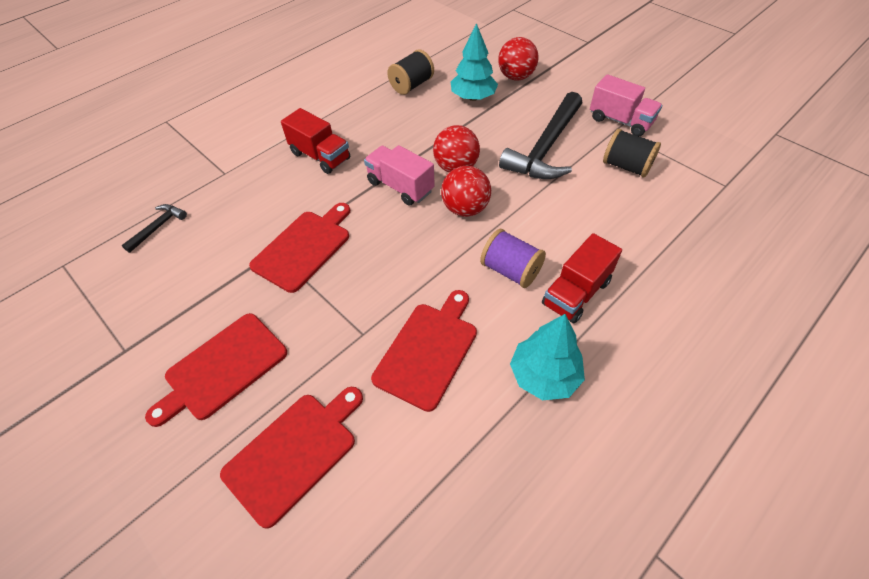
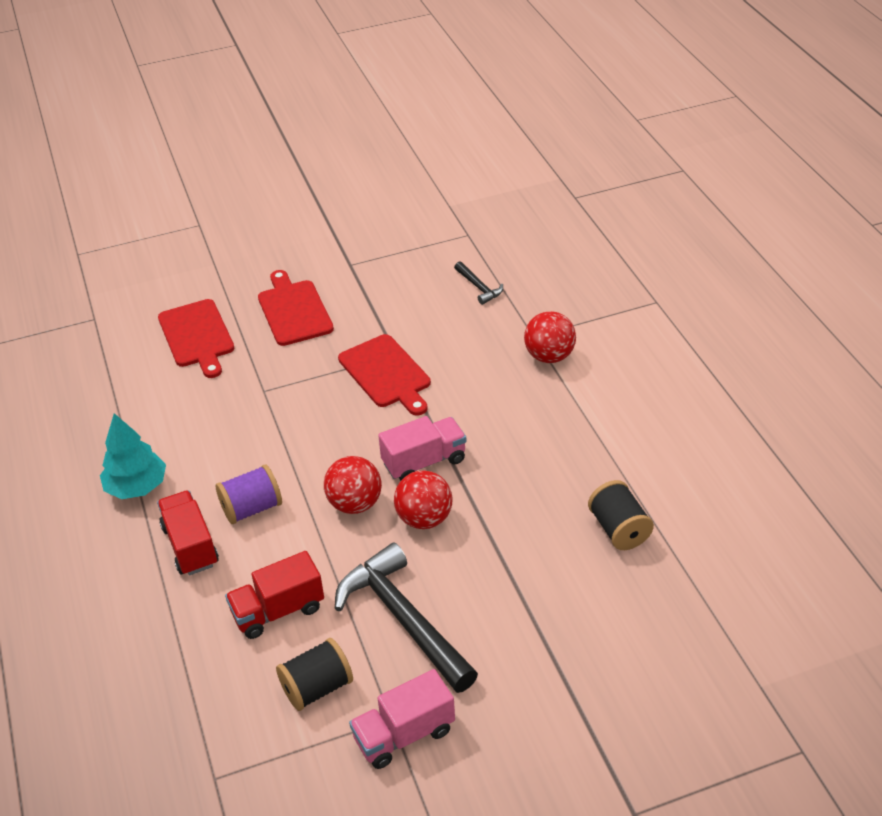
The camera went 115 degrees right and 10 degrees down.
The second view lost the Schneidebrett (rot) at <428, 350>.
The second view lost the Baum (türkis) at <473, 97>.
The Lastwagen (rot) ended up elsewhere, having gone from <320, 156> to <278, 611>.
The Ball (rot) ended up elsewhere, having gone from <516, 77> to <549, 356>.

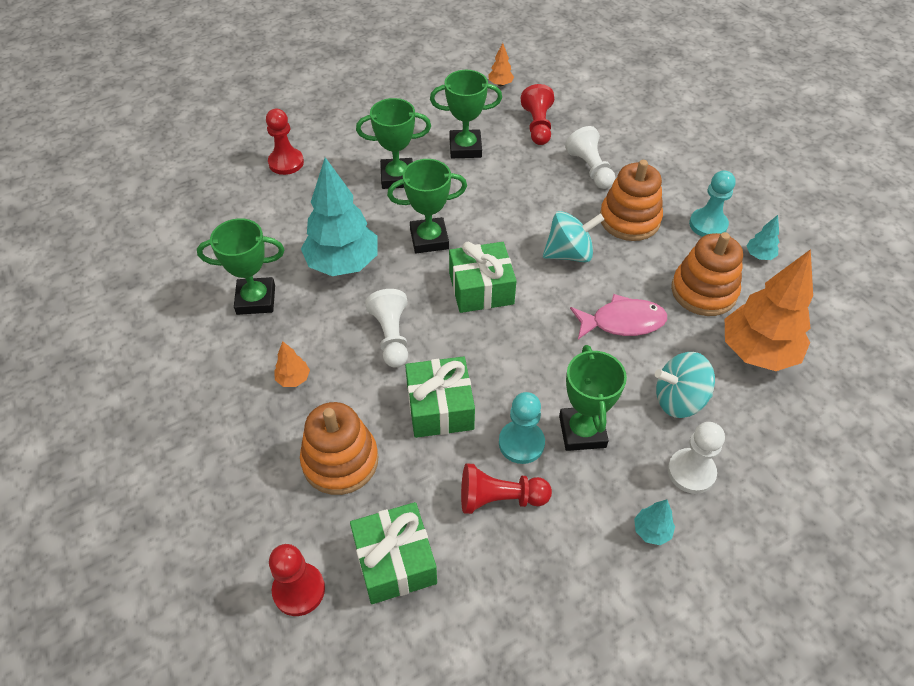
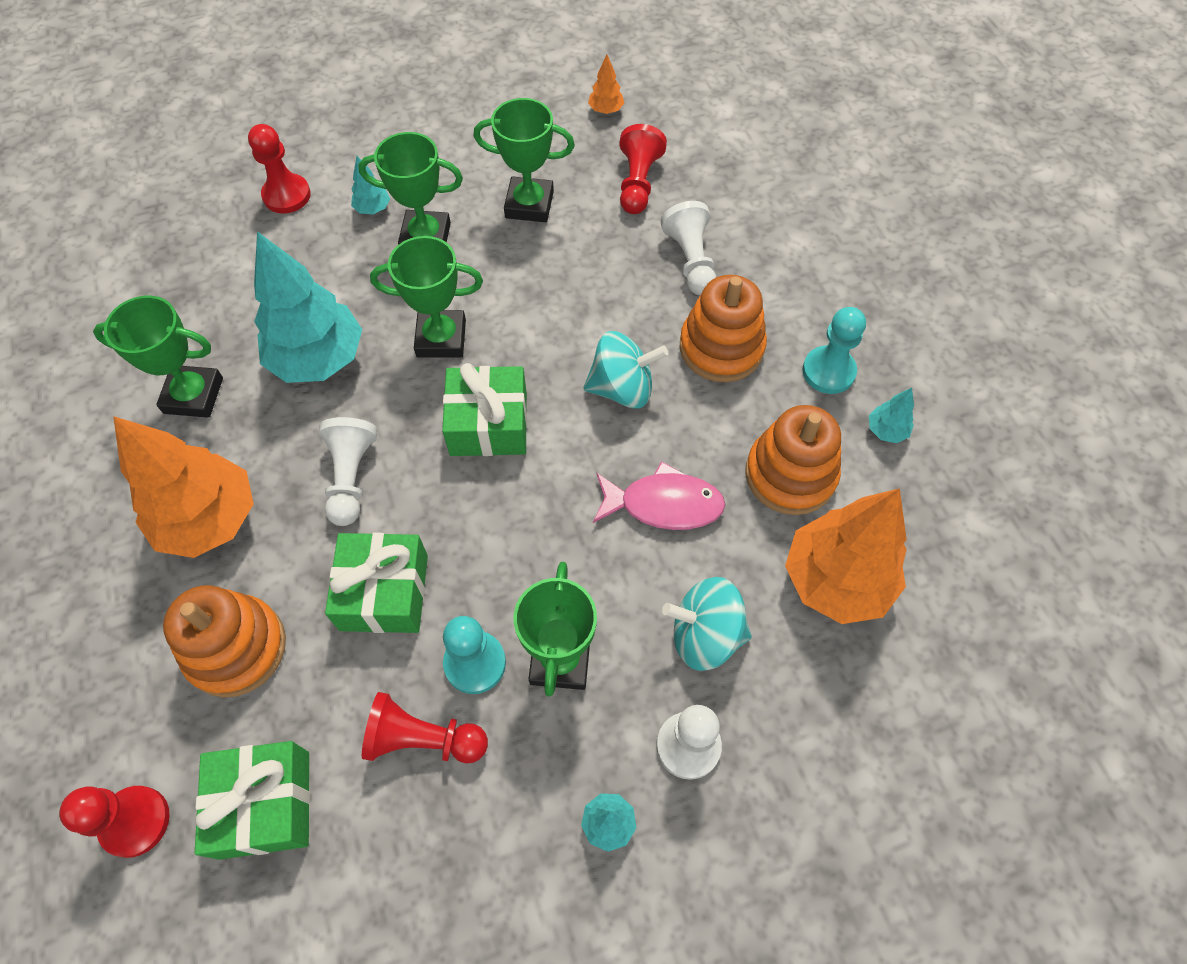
The camera went 10 degrees right and 10 degrees up.
The second view gained the Baum (türkis) at <373, 209>.
The size of the Baum (orange) at <293, 379> changed by a factor of 2.39.

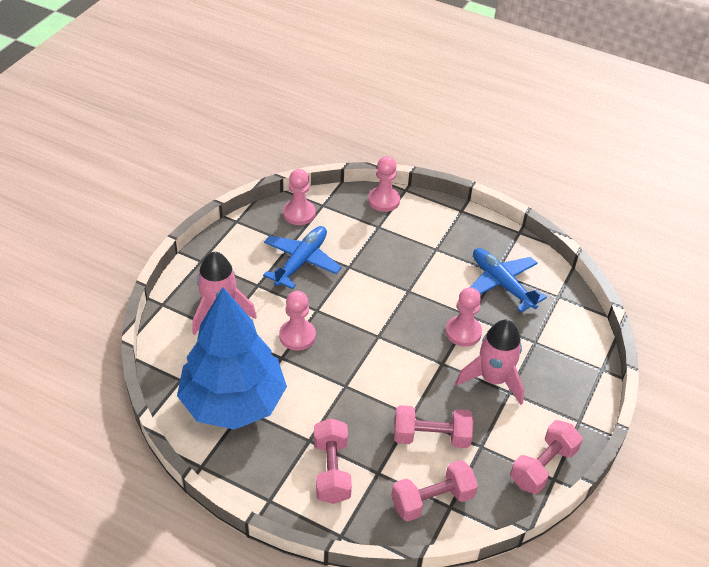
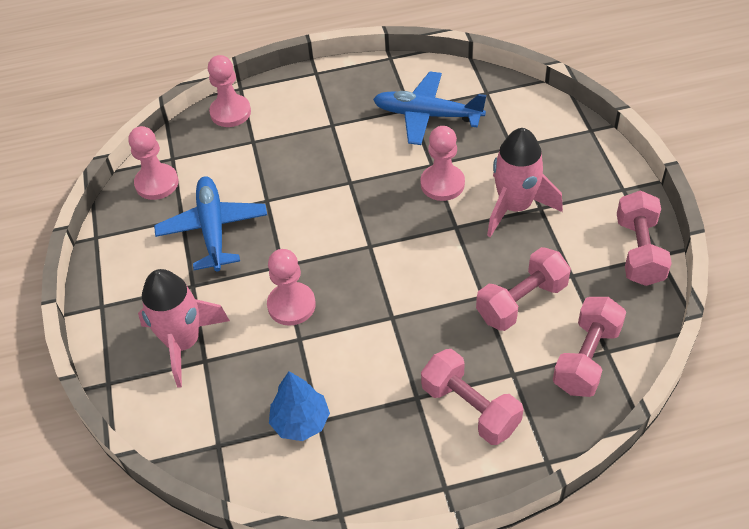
The camera went 35 degrees left and 5 degrees up.
The size of the Baum (blau) at <233, 402> changed by a factor of 0.42.

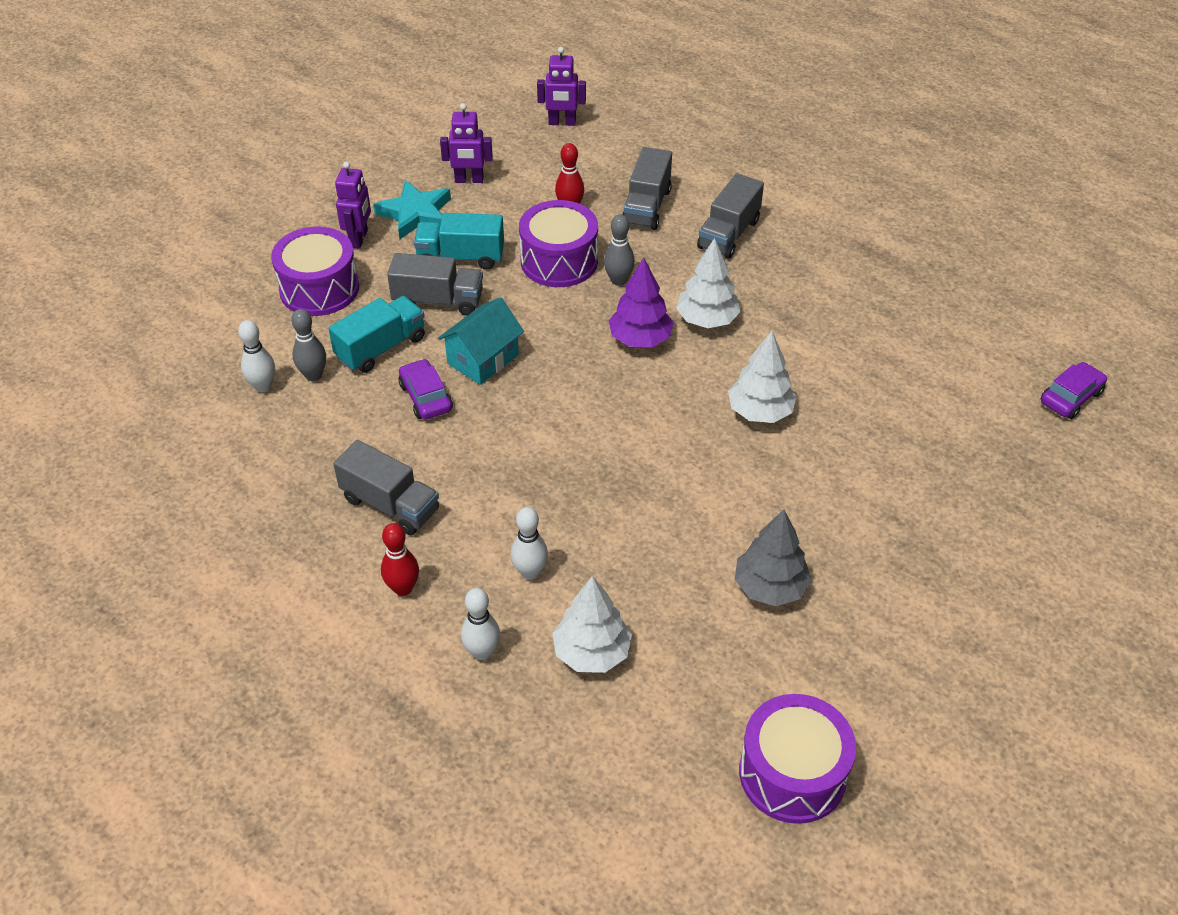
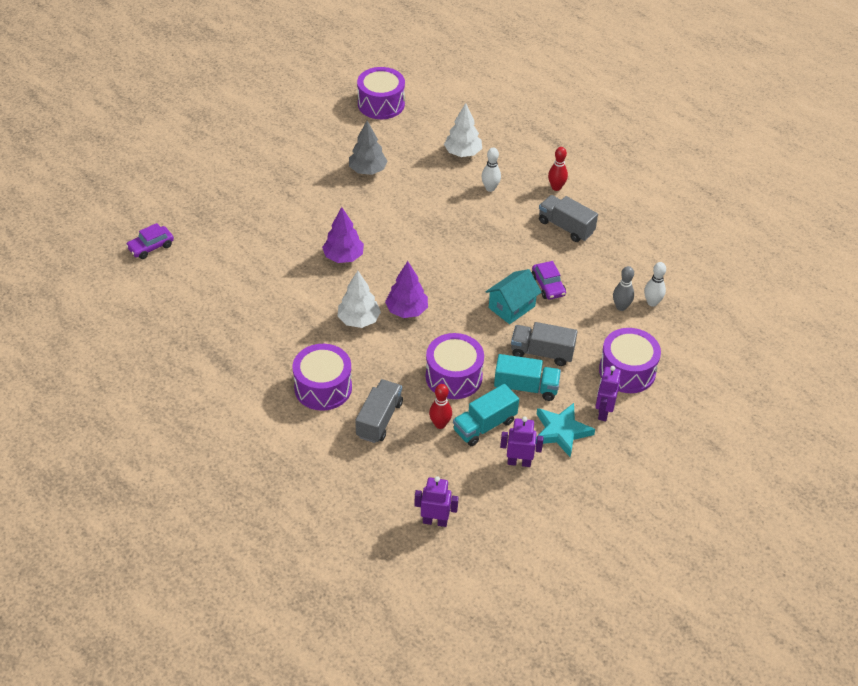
The camera went 175 degrees left and 0 degrees up.
The second view lost the Bowlingkegel (weiß) at <482, 652>.
The second view lost the Bowlingkegel (grau) at <618, 280>.
The Lastwagen (türkis) ended up elsewhere, having gone from <381, 348> to <484, 425>.
Where the Lastwagen (grau) stood at <728, 234>, the Trommel (lila) came to stand at <323, 387>.
What was the Baum (weiß) at <760, 412> turned into the Baum (lila) at <343, 257>.

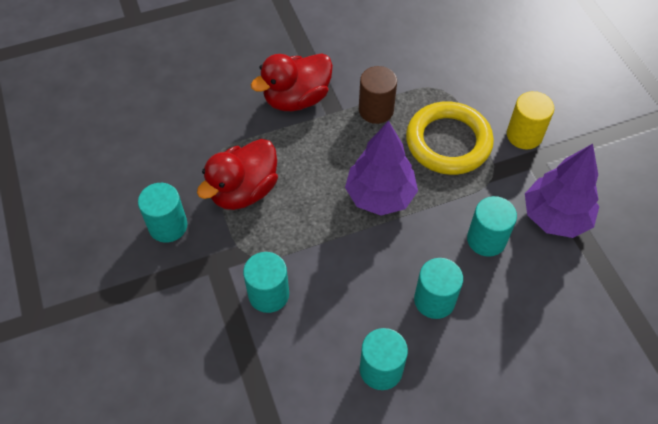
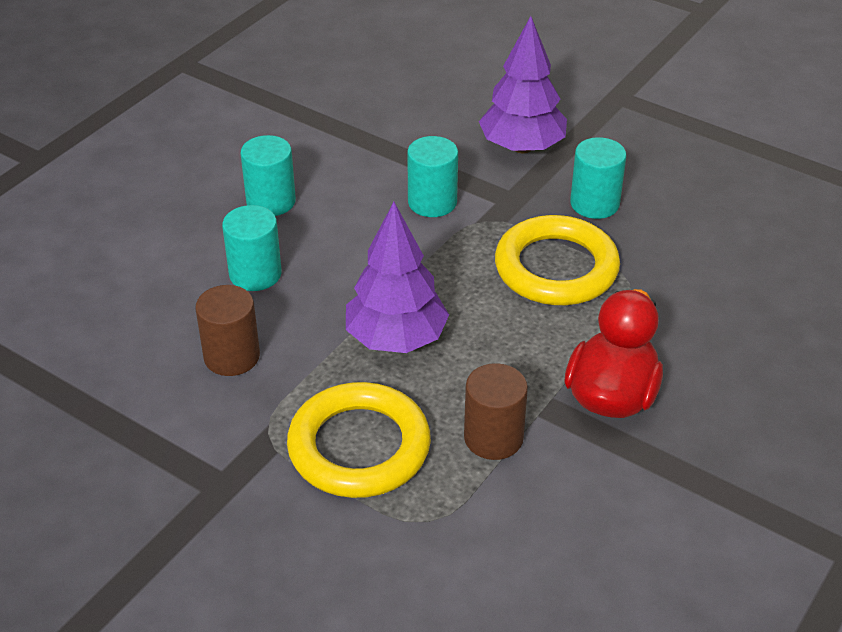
The camera went 145 degrees right and 15 degrees down.
The second view lost the Vollzylinder (gelb) at <524, 135>.
The Baum (lila) ended up elsewhere, having gone from <555, 217> to <522, 147>.
Where the Ente (rot) stood at <244, 191>, the Ring (gelb) came to stand at <556, 268>.
What was the Vollzylinder (türkis) at <486, 239> turned into the Vollzylinder (braun) at <232, 356>.

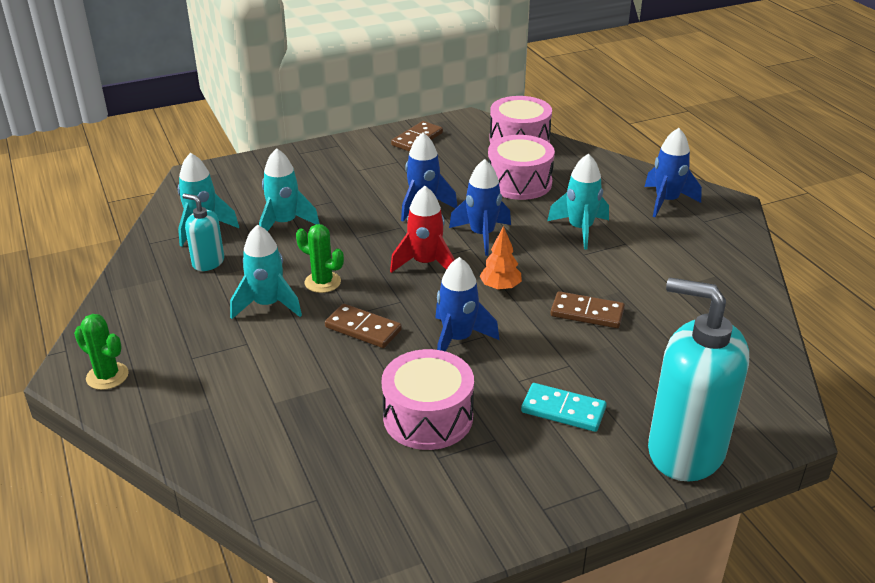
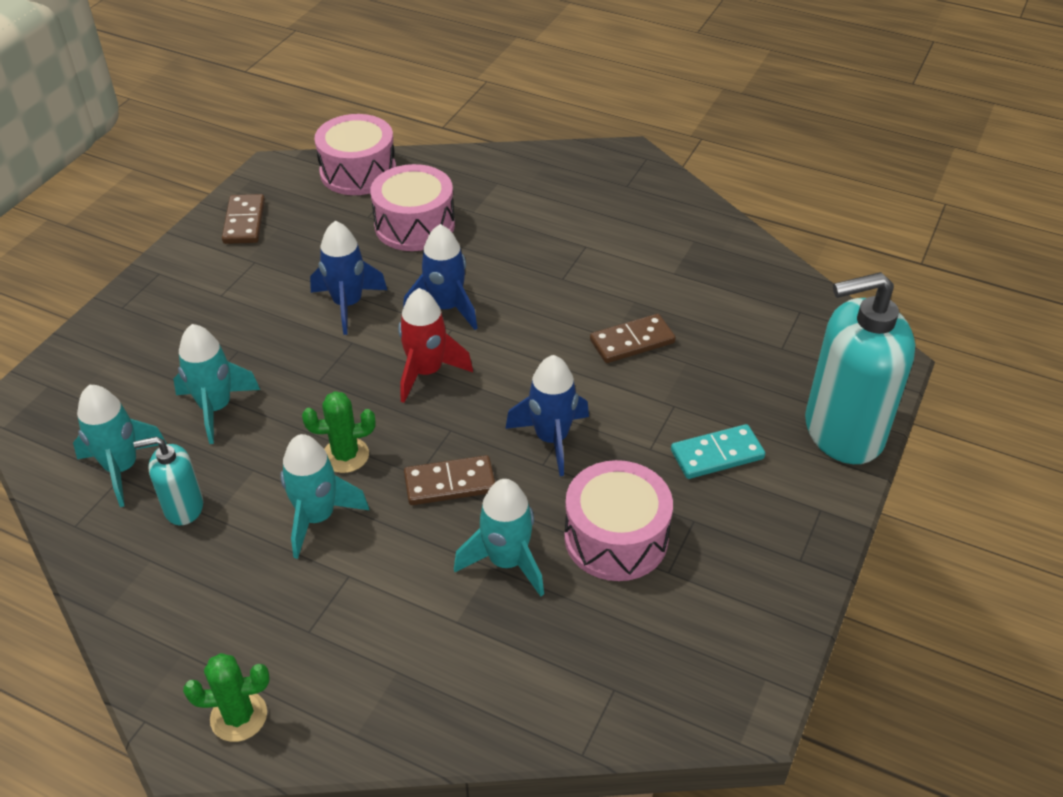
The camera went 40 degrees left and 10 degrees up.
The second view lost the Baum (orange) at <500, 287>.
The second view lost the Rakete (blau) at <666, 201>.
The Rakete (türkis) ended up elsewhere, having gone from <580, 229> to <506, 561>.

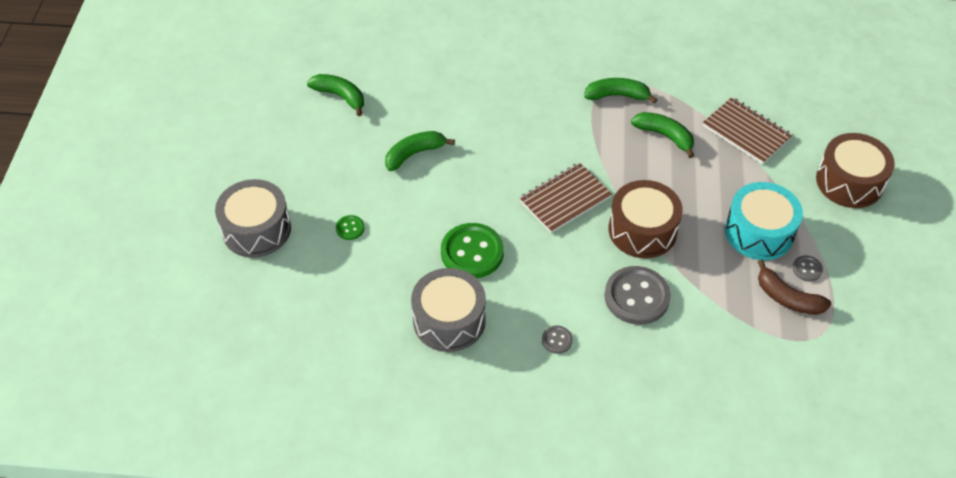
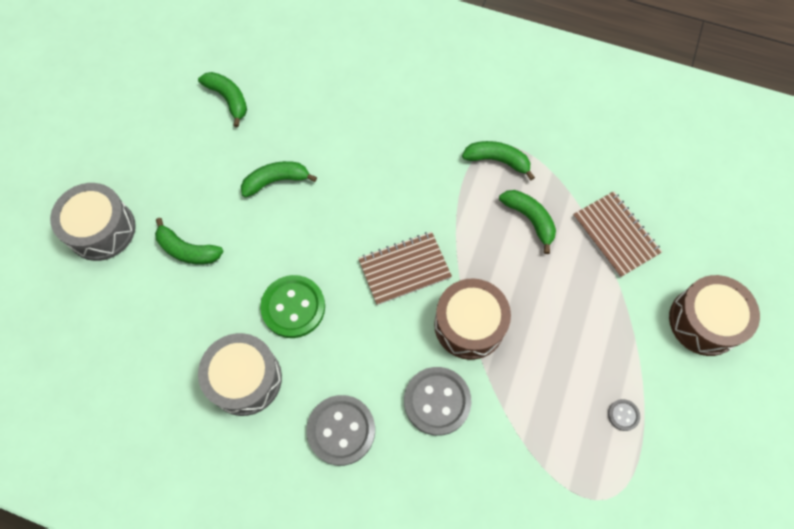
The camera went 15 degrees right and 15 degrees up.
The second view lost the Trommel (türkis) at <759, 232>.
The second view lost the Banane (braun) at <787, 298>.
Where the Knopf (grün) stood at <350, 228>, the Banane (grün) came to stand at <187, 250>.
The size of the Knopf (grau) at <557, 340> changed by a factor of 2.18.

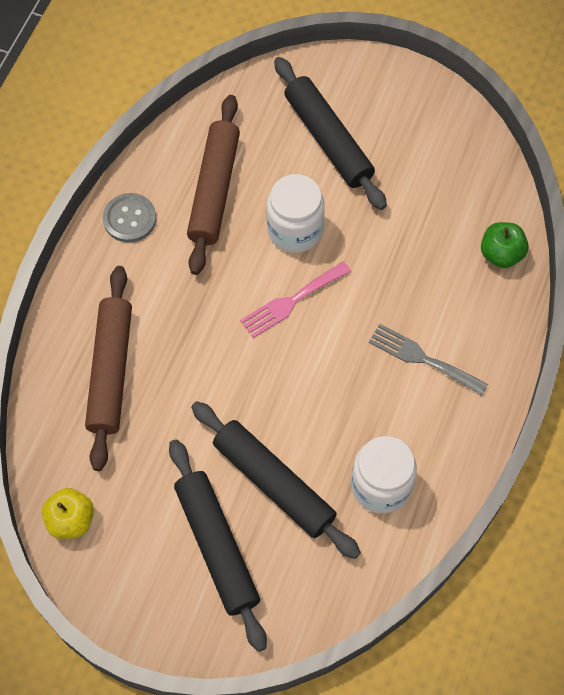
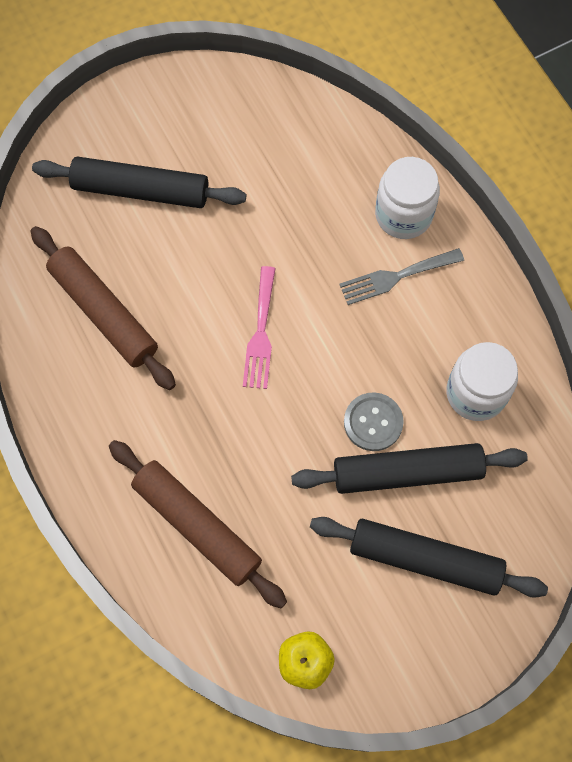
The camera went 50 degrees left and 5 degrees up.
The second view lost the Apfel (grün) at <501, 254>.
The Knopf (grau) ended up elsewhere, having gone from <129, 219> to <373, 422>.
The Einmachglas (weiß) ended up elsewhere, having gone from <295, 230> to <403, 214>.

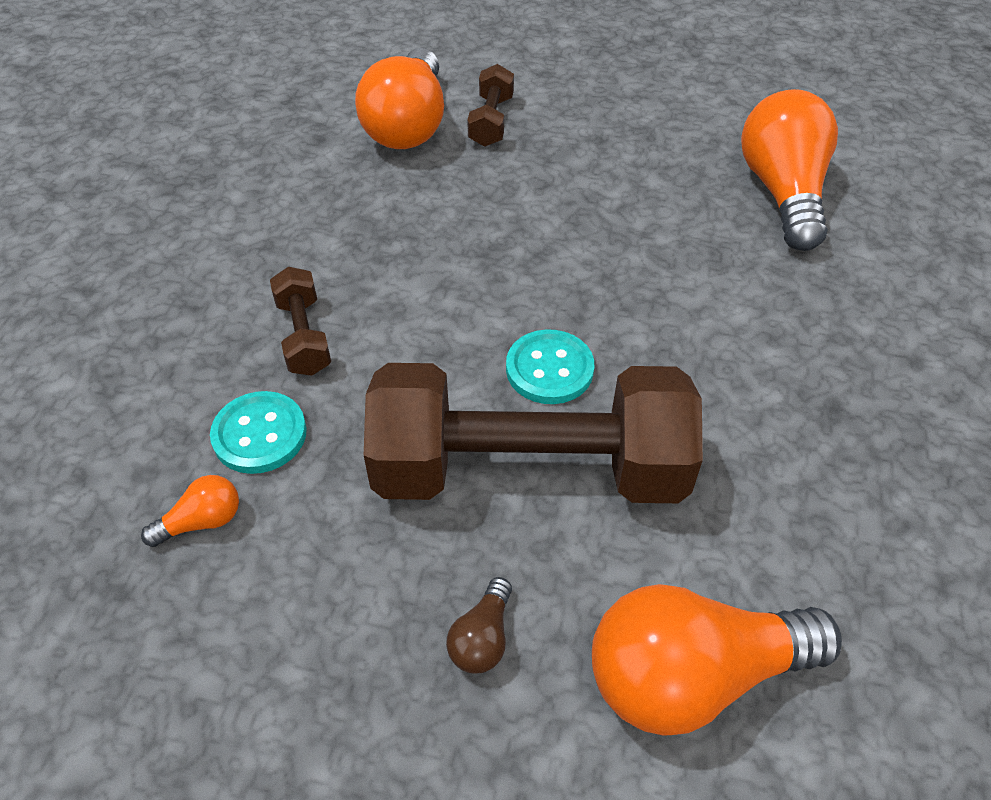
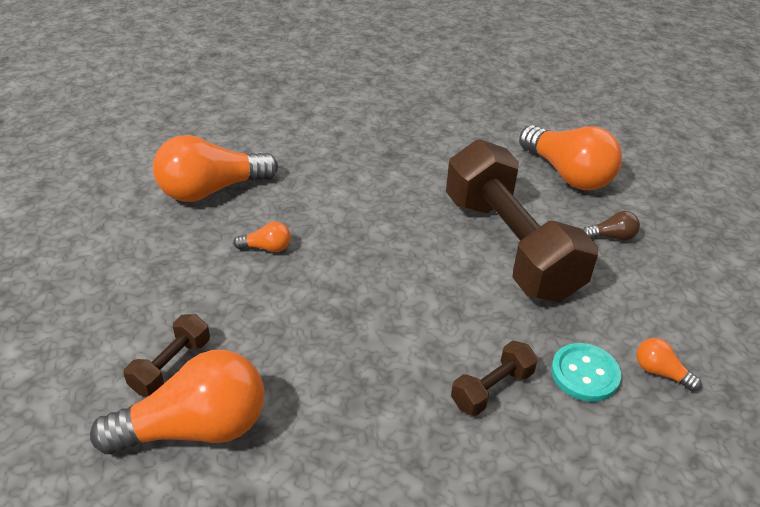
The camera went 115 degrees left and 10 degrees down.
The second view lost the Knopf (türkis) at <549, 369>.
The second view gained the Glühbirne (orange) at <267, 248>.
The Hantel (braun) at <491, 121> ended up facing another way, 45 degrees counterclockwise from before.

